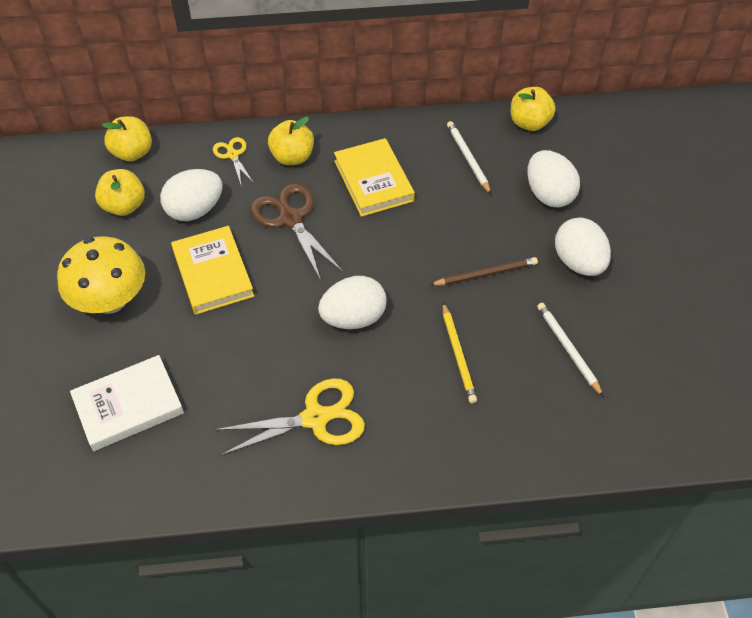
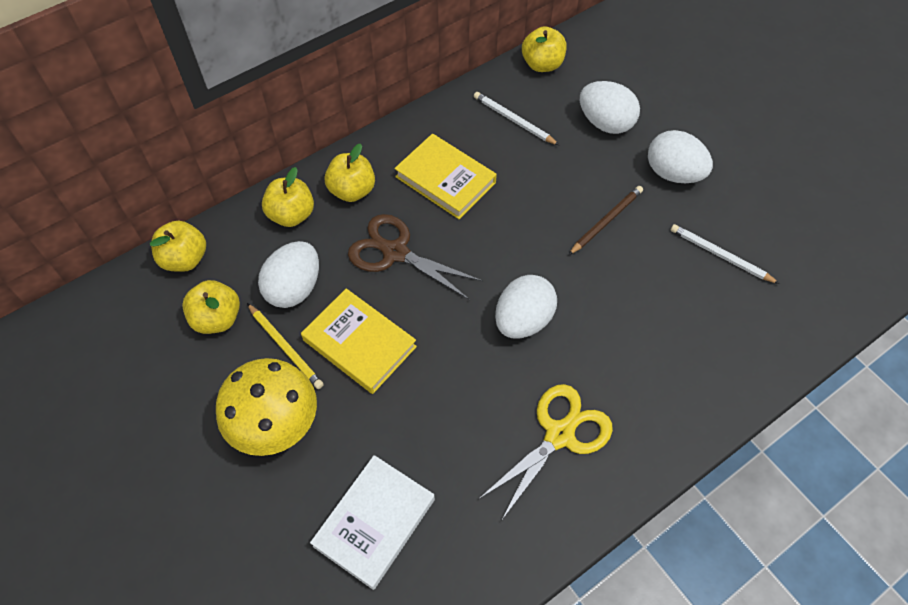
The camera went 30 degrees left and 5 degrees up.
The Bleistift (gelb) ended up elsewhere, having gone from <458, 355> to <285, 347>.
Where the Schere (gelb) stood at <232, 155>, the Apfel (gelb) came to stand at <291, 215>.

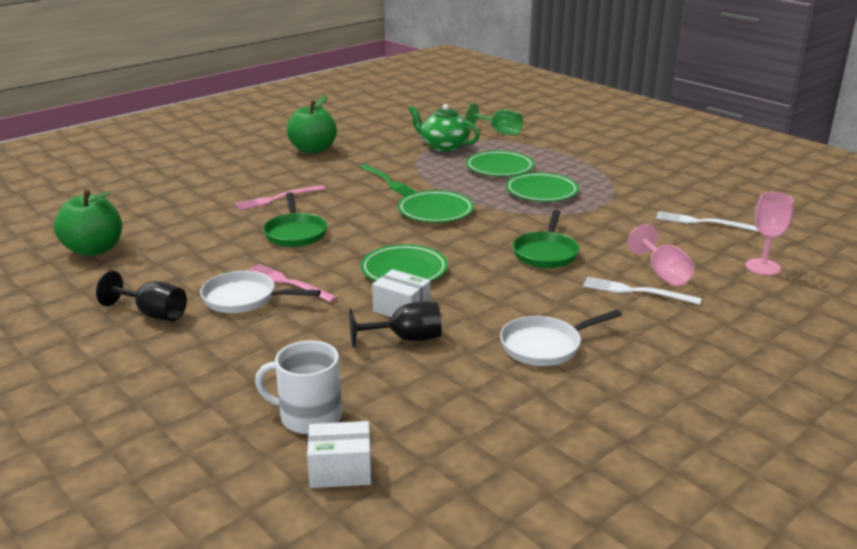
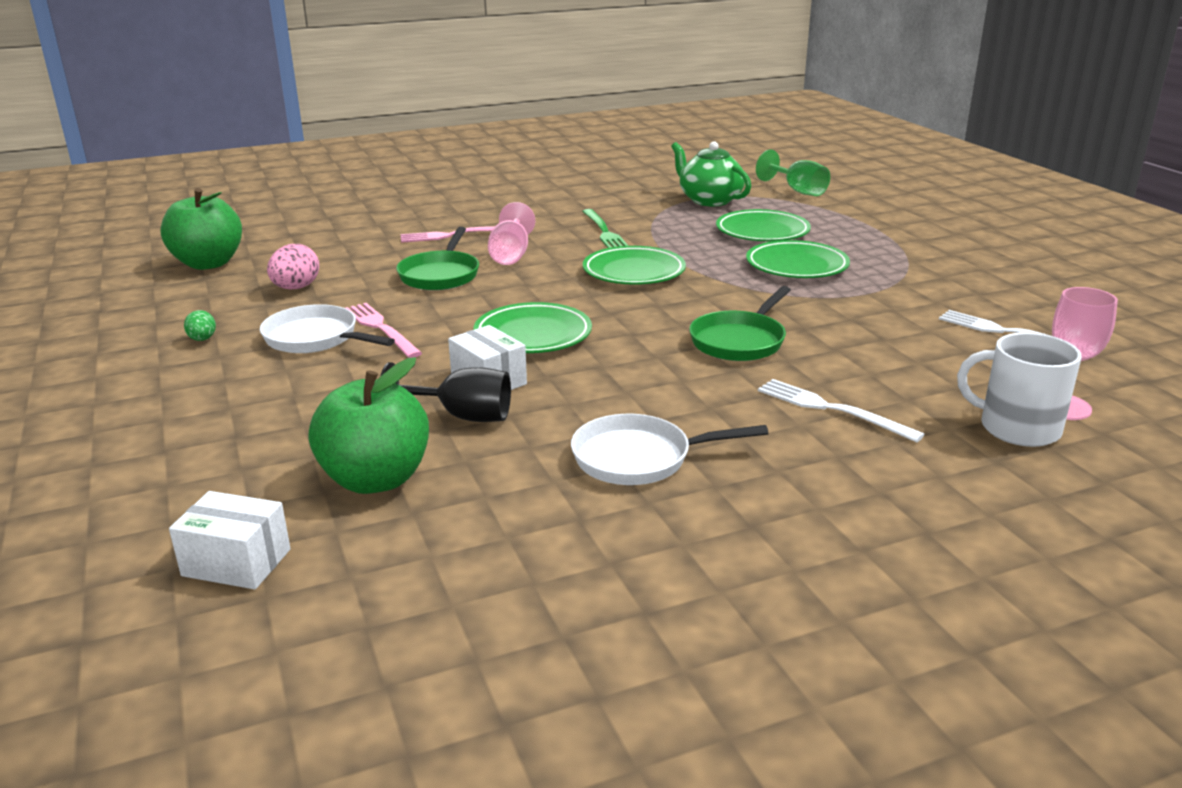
The camera went 20 degrees right and 0 degrees up.
The second view gained the Ei (rosa) at <296, 288>.
The Tasse (weiß) ended up elsewhere, having gone from <309, 416> to <1017, 428>.
The Apfel (grün) ended up elsewhere, having gone from <313, 150> to <376, 479>.
The Kelch (rosa) ended up elsewhere, having gone from <663, 274> to <511, 255>.
Where the Kelch (schwarz) stood at <153, 314>, the Ei (grün) came to stand at <202, 339>.

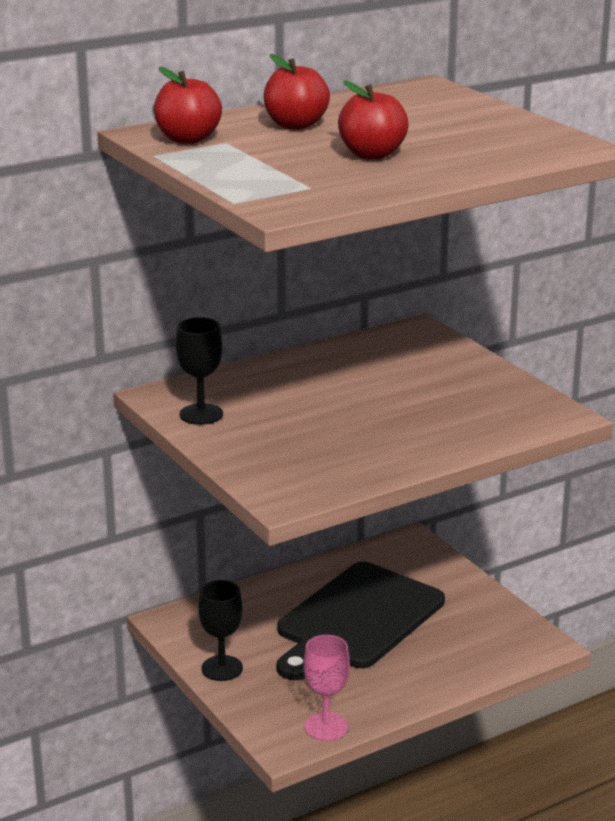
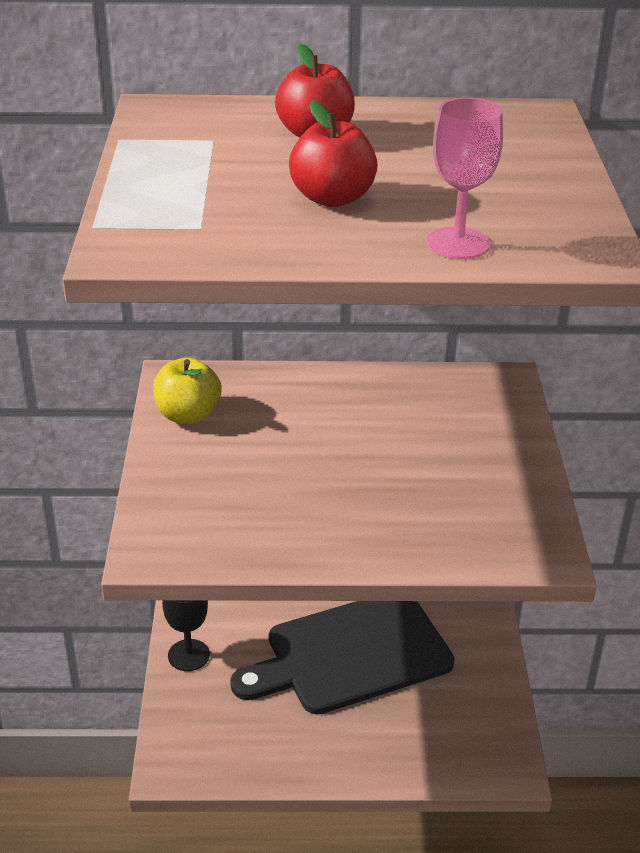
The camera went 30 degrees right and 10 degrees up.
The second view lost the Apfel (rot) at <188, 139>.
The Kelch (rosa) ended up elsewhere, having gone from <326, 727> to <458, 243>.
Where the Kelch (schwarz) stood at <201, 414>, the Apfel (gelb) came to stand at <188, 415>.

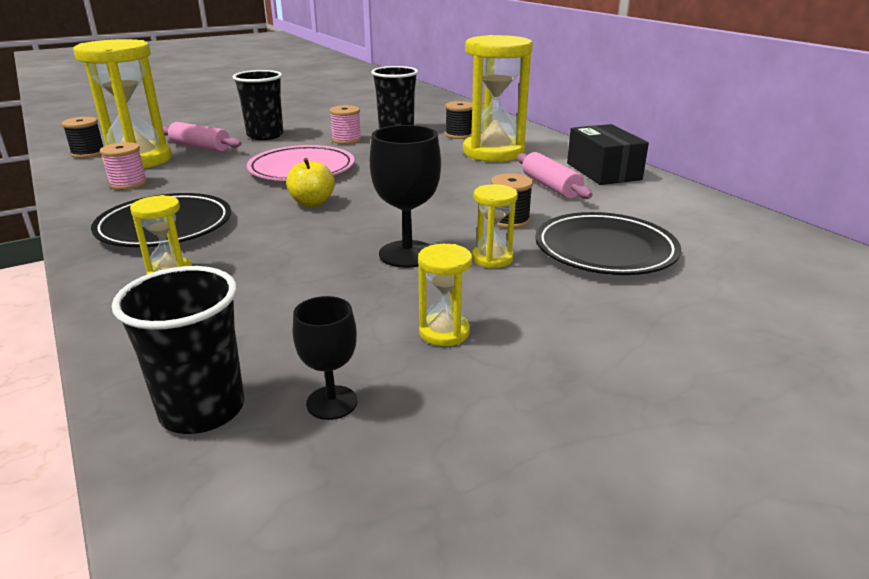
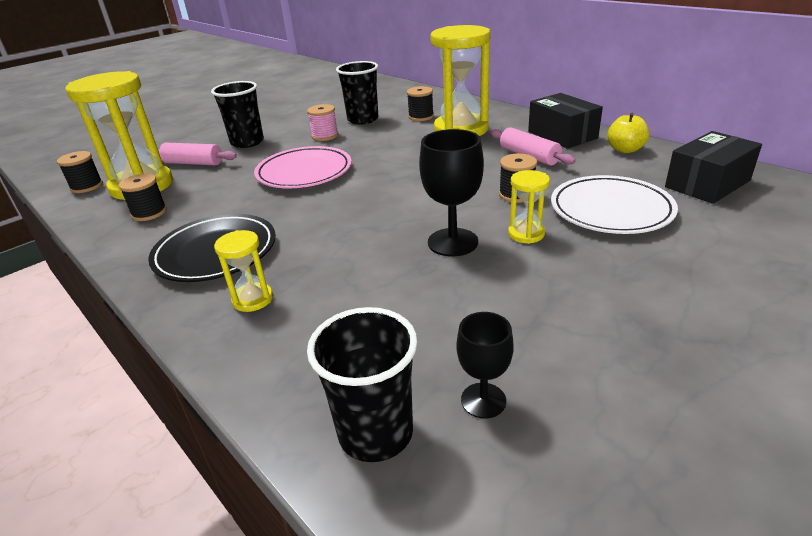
The camera went 10 degrees left and 5 degrees up.
The second view lost the Sanduhr (gelb) at <444, 332>.
The second view gained the Schachtel (schwarz) at <707, 184>.
The Apfel (gelb) ended up elsewhere, having gone from <312, 203> to <625, 150>.
What was the Garnrolle (rosa) at <128, 183> turned into the Garnrolle (schwarz) at <149, 213>.
What was the Teller (schwarz) at <605, 250> turned into the Teller (weiß) at <611, 210>.

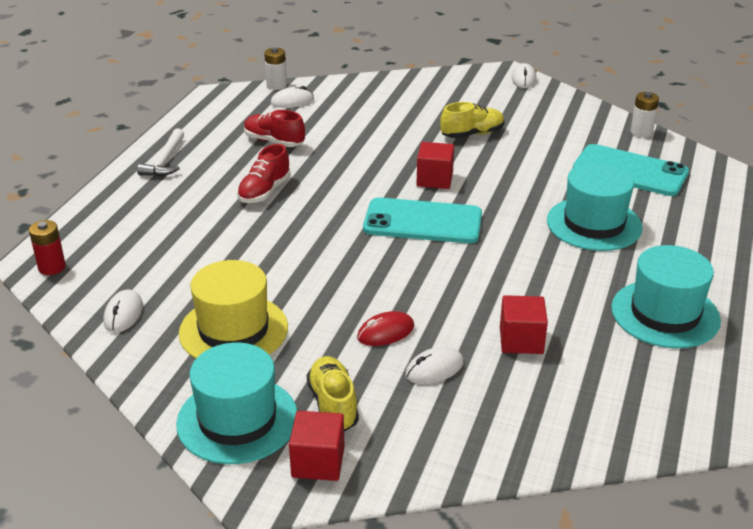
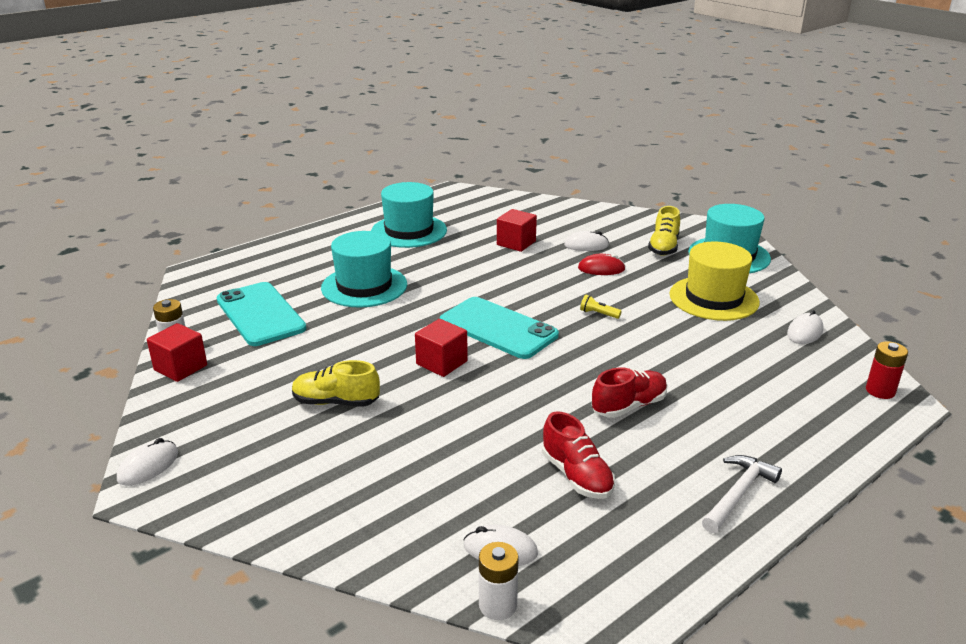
The camera went 150 degrees left and 5 degrees down.
The second view gained the Taschenlampe (gelb) at <598, 314>.
The Kubus (rot) ended up elsewhere, having gone from <318, 462> to <180, 367>.

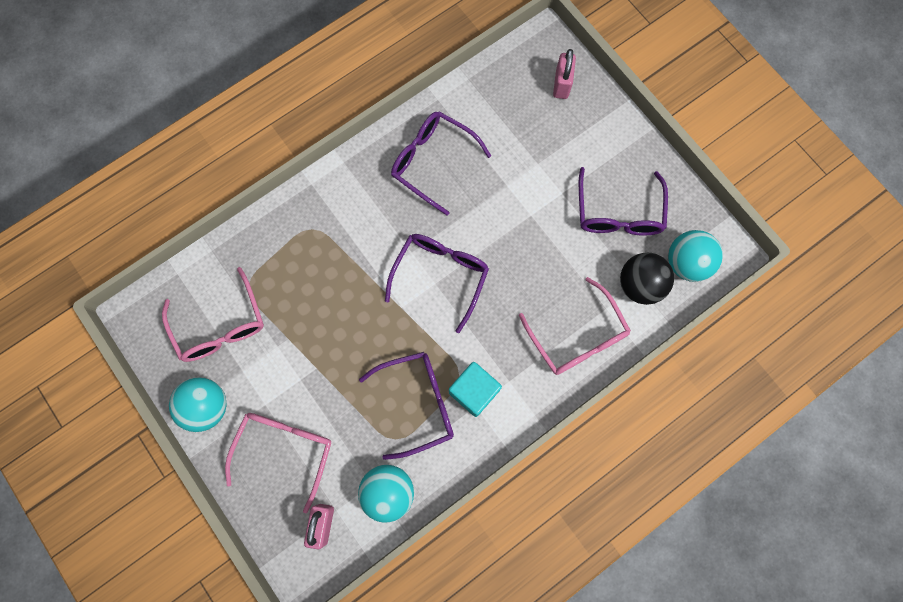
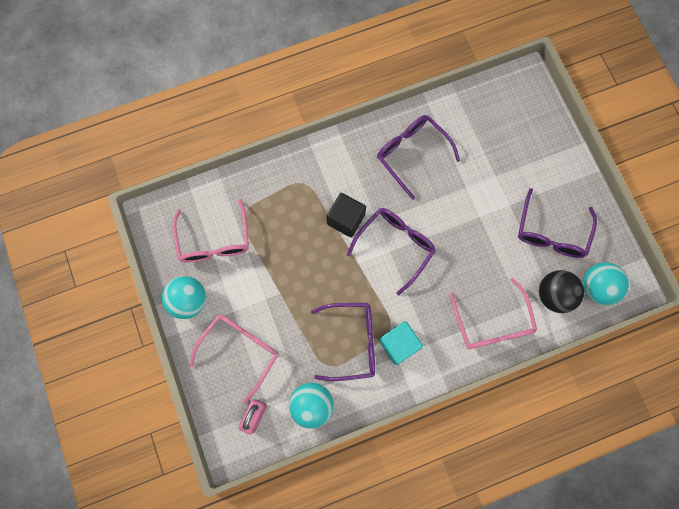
The camera went 15 degrees right and 0 degrees up.
The second view lost the Vorhängeschloss (rosa) at <561, 84>.
The second view gained the Kubus (schwarz) at <346, 219>.

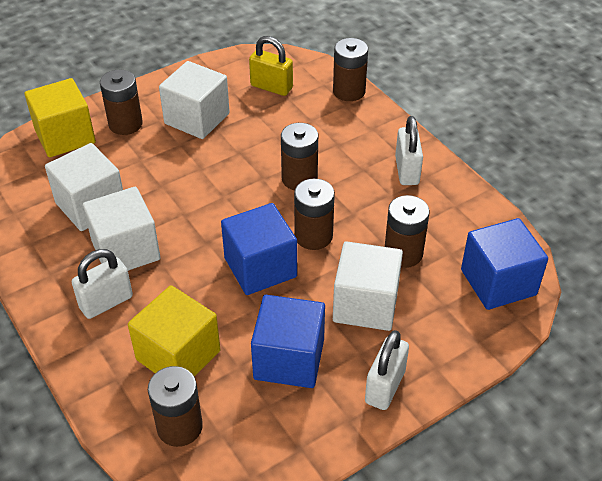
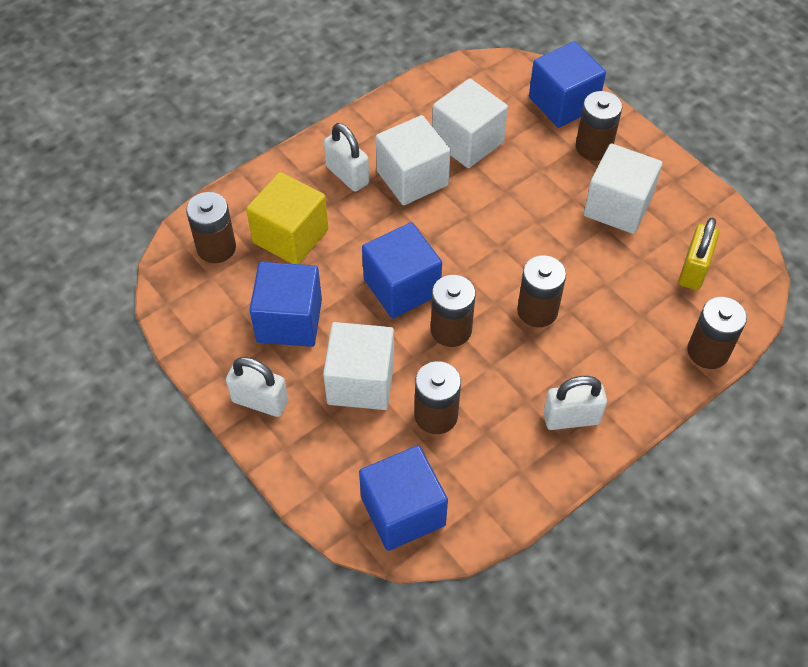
The camera went 85 degrees right and 10 degrees up.
What was the Kubus (gelb) at <65, 136> turned into the Kubus (blau) at <563, 103>.

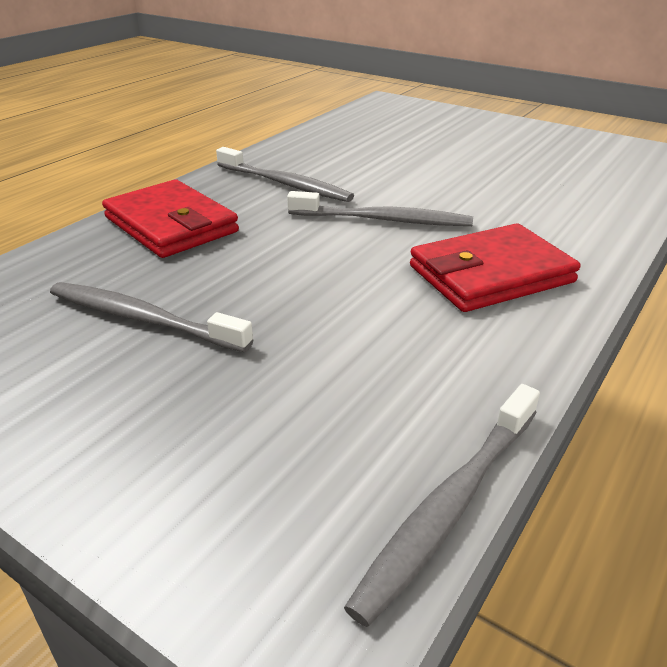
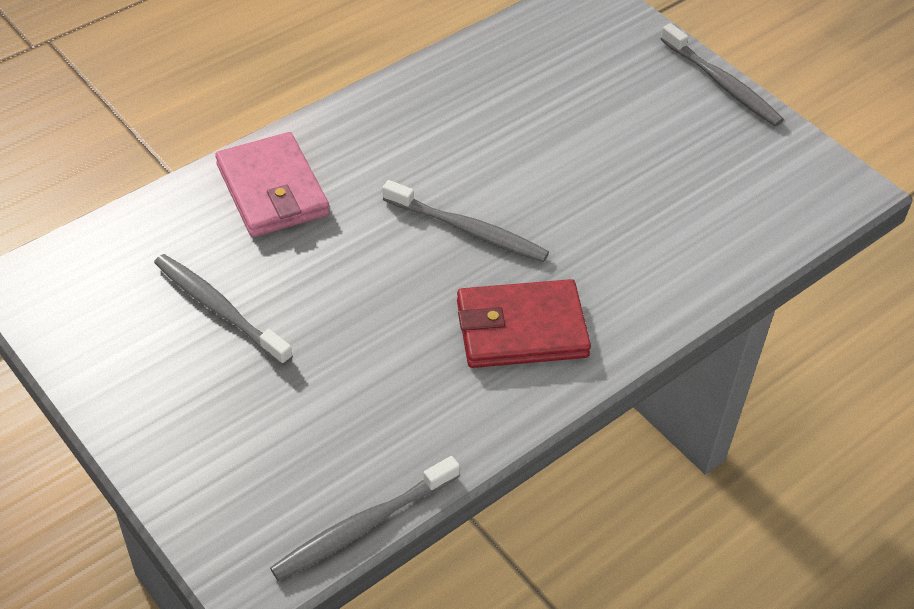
The camera went 15 degrees right and 15 degrees up.
The Zahnbürste (grau) ended up elsewhere, having gone from <285, 184> to <722, 83>.
What was the Geldbörse (rot) at <171, 225> turned into the Geldbörse (rosa) at <272, 190>.

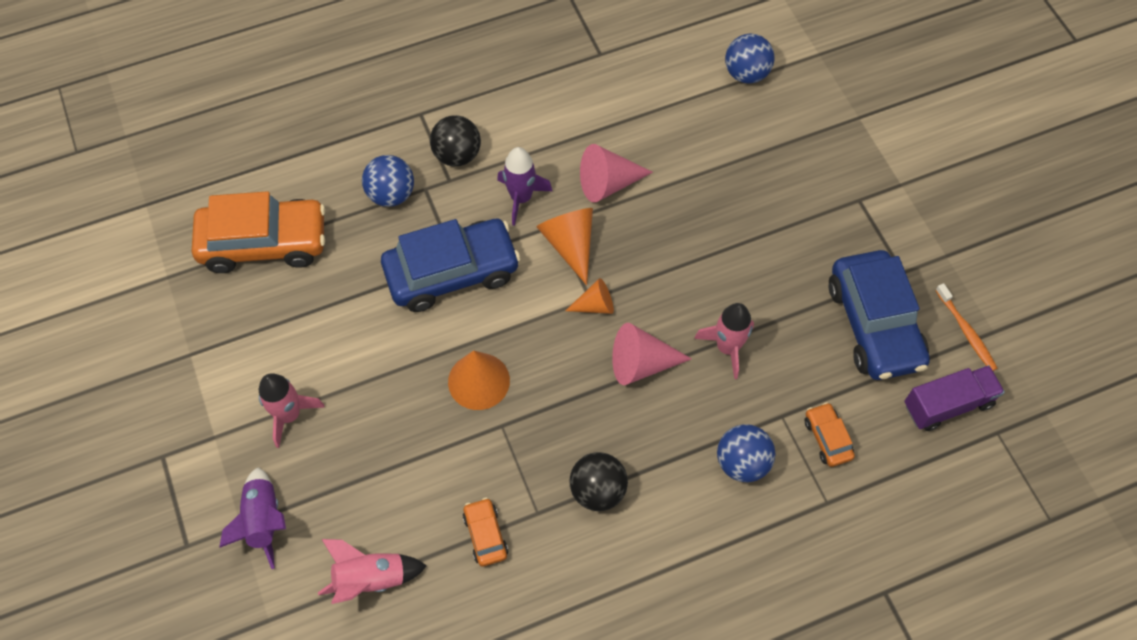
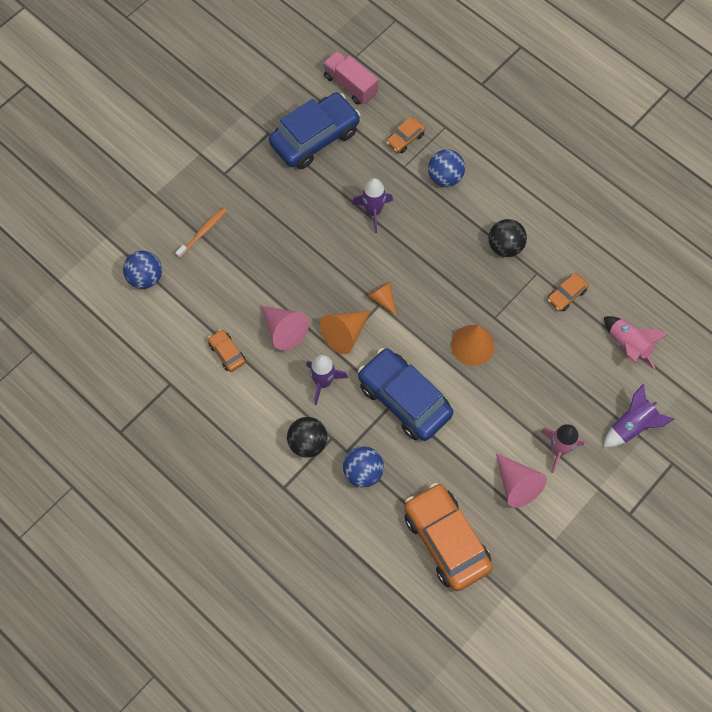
The camera went 115 degrees left and 5 degrees up.
The second view gained the Auto (orange) at <227, 353>.
The Kegel (rosa) ended up elsewhere, having gone from <641, 363> to <517, 485>.
The Zahnbürste (orange) ended up elsewhere, having gone from <966, 331> to <202, 232>.
What was the Rakete (rosa) at <727, 348> turned into the Rakete (lila) at <373, 211>.
What was the Lastwagen (lila) at <947, 405> turned into the Lastwagen (rosa) at <350, 85>.

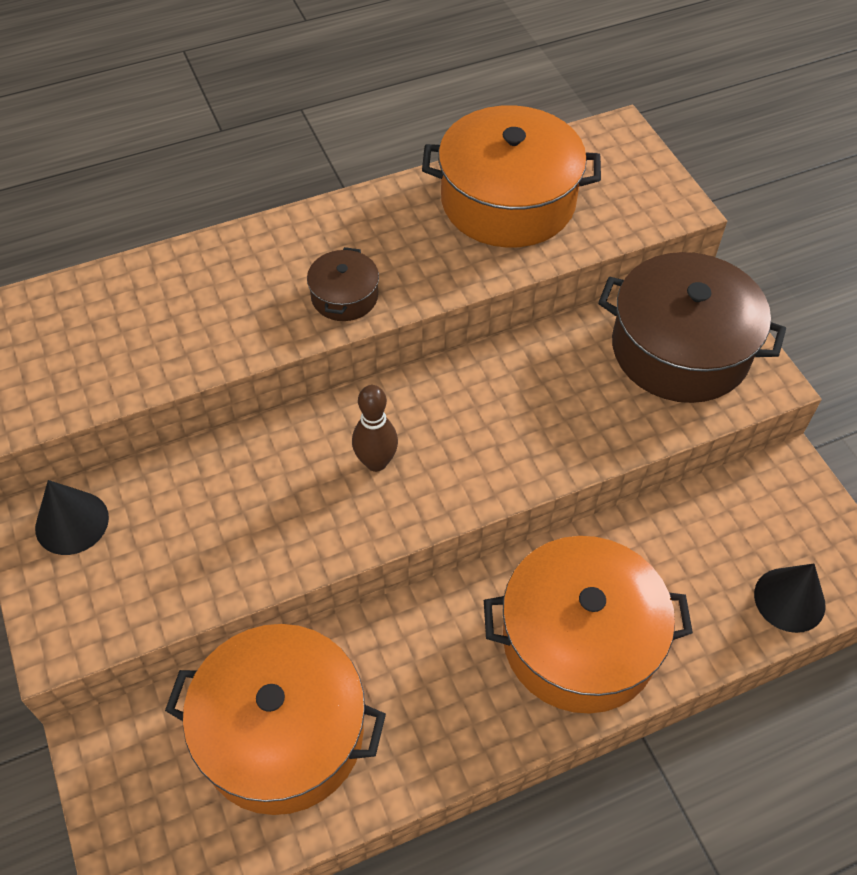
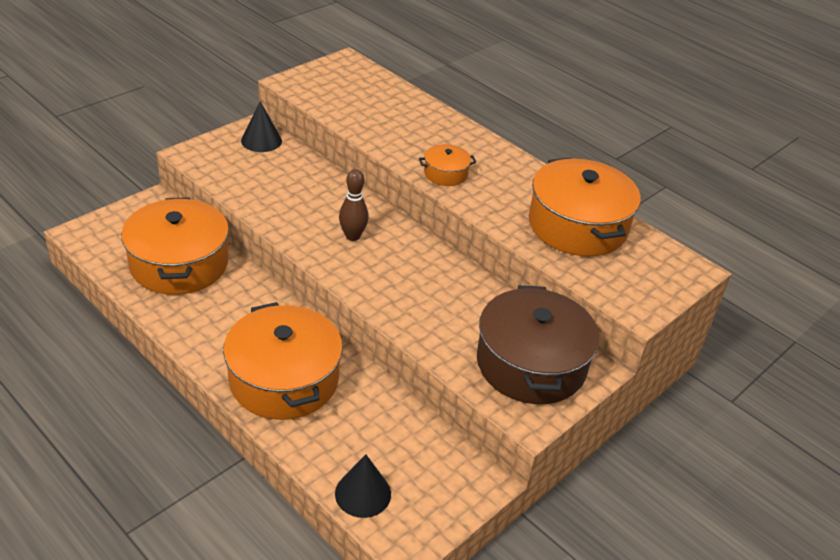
The camera went 65 degrees right and 15 degrees down.
What was the Kochtopf (braun) at <344, 296> turned into the Kochtopf (orange) at <445, 174>.

